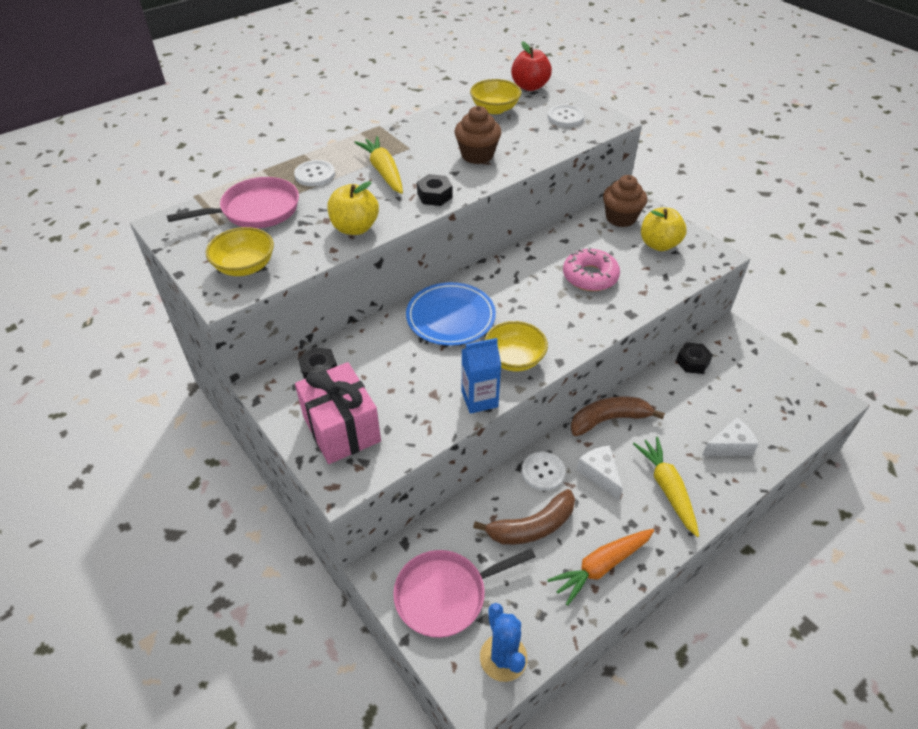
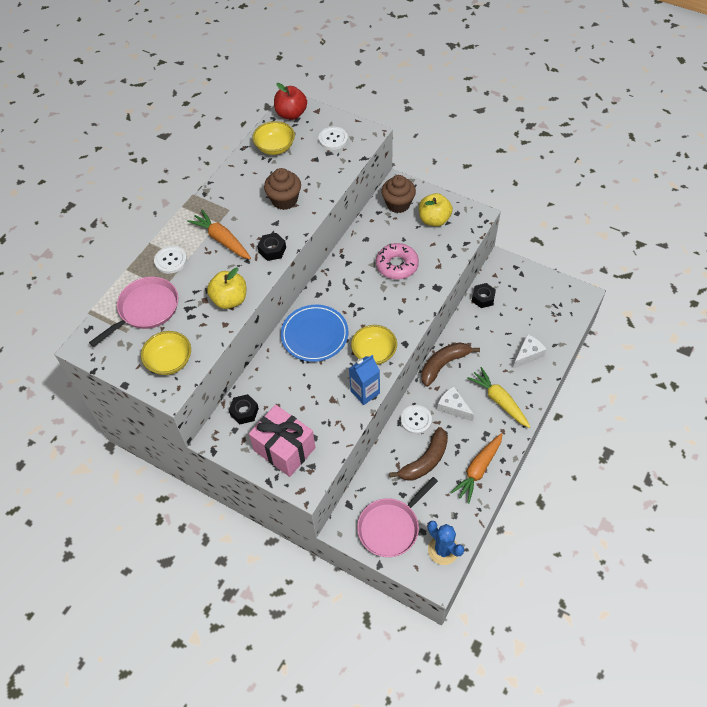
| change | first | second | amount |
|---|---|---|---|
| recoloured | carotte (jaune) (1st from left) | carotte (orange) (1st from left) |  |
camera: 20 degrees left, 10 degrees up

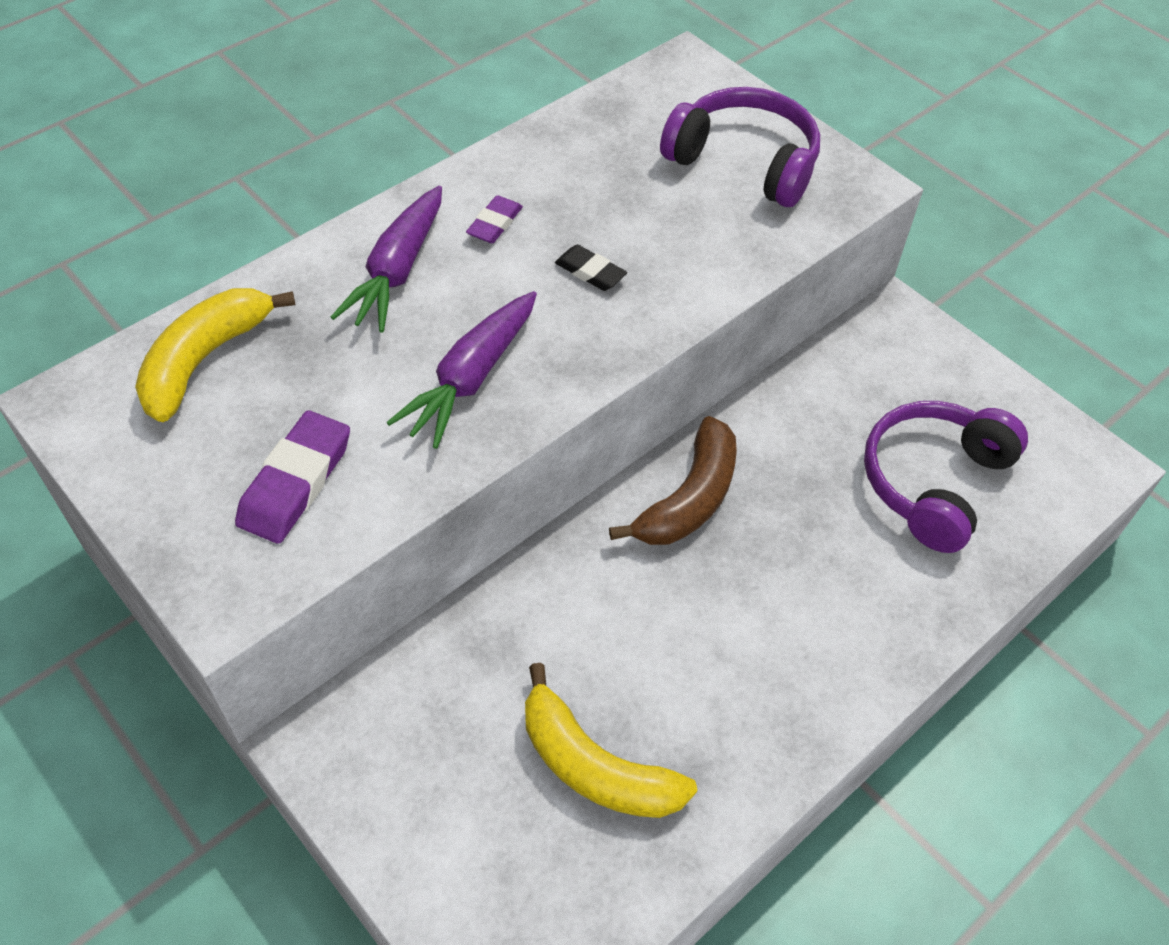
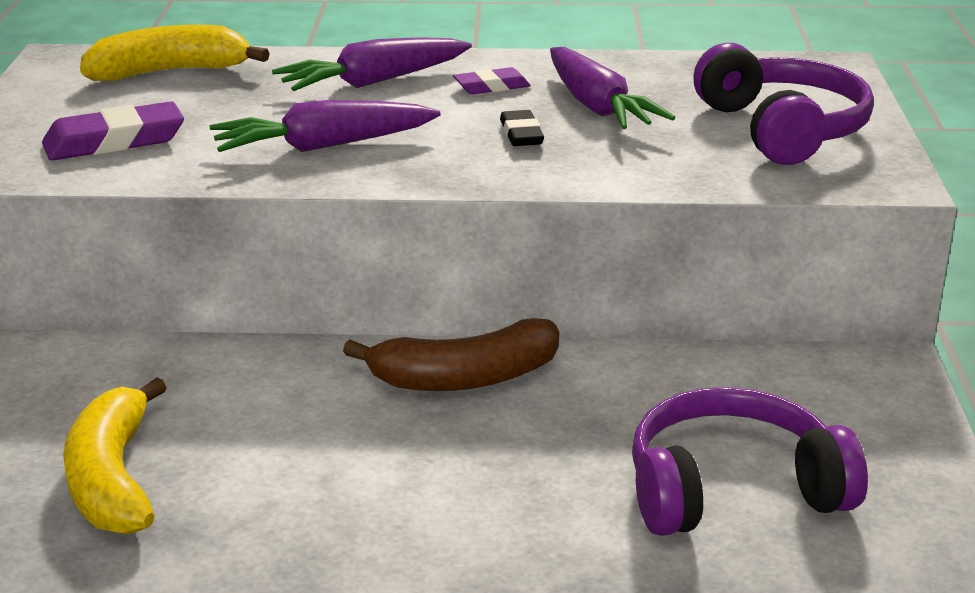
| change | first | second | amount |
|---|---|---|---|
| added |  | carotte (violet) (3rd from left) |  |
camera: 45 degrees right, 25 degrees down

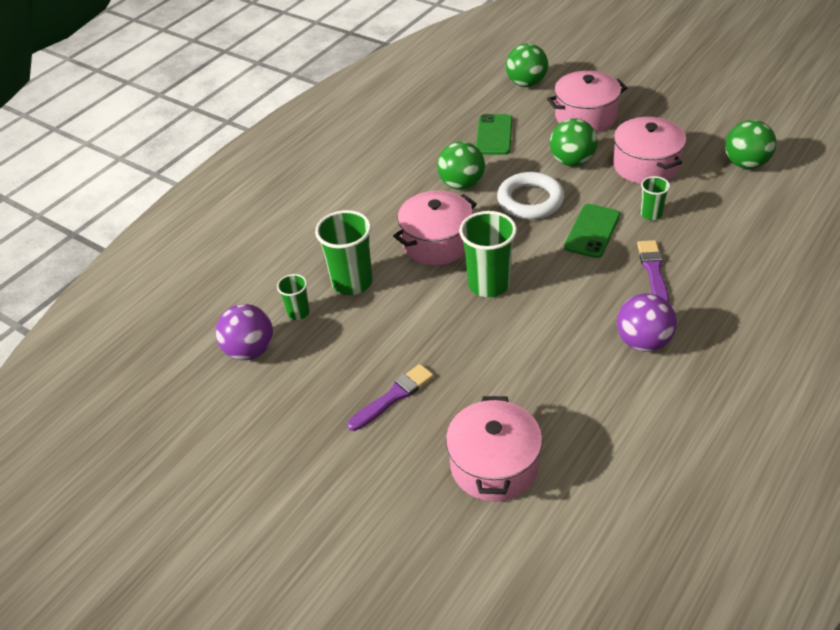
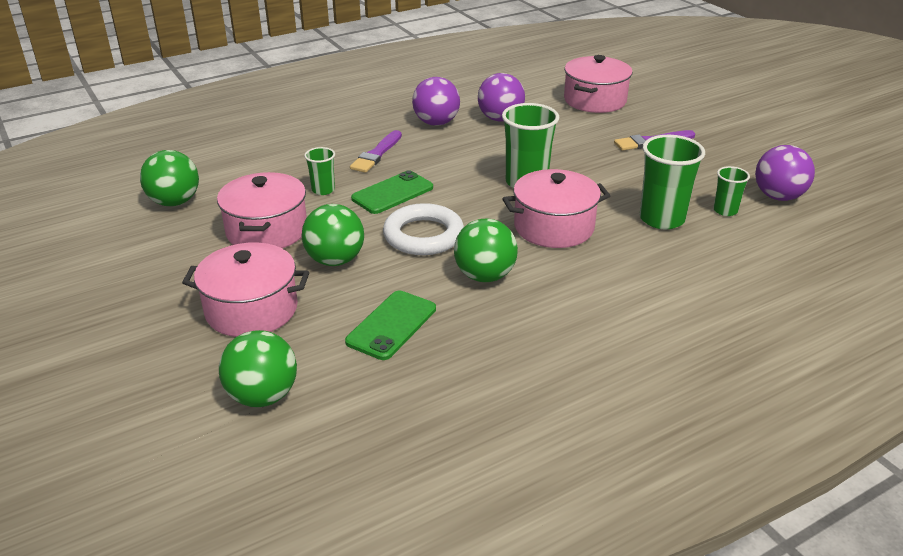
| change | first | second | amount |
|---|---|---|---|
| added |  | balle (violet) (2nd from left) |  |
camera: 160 degrees left, 10 degrees down

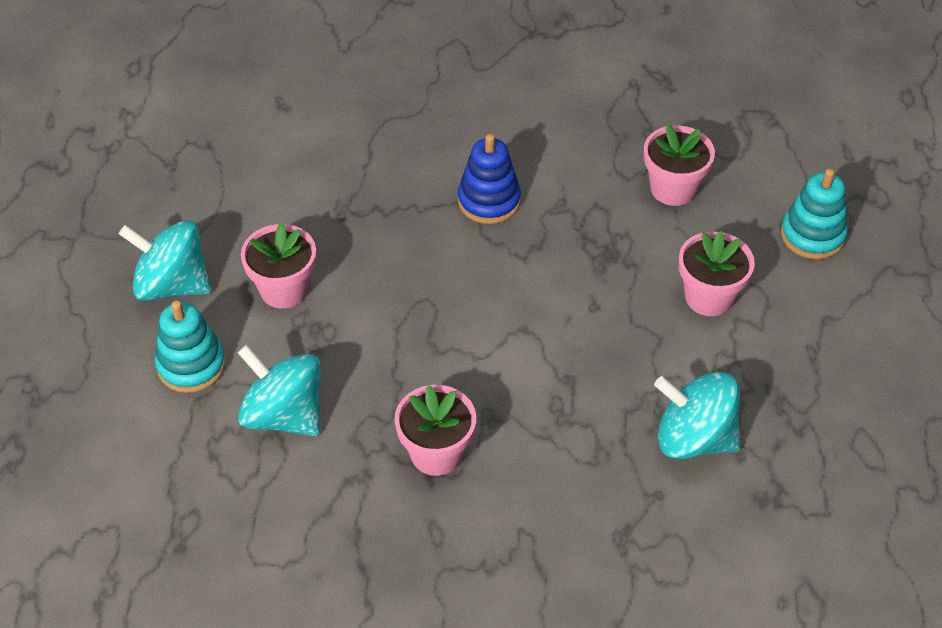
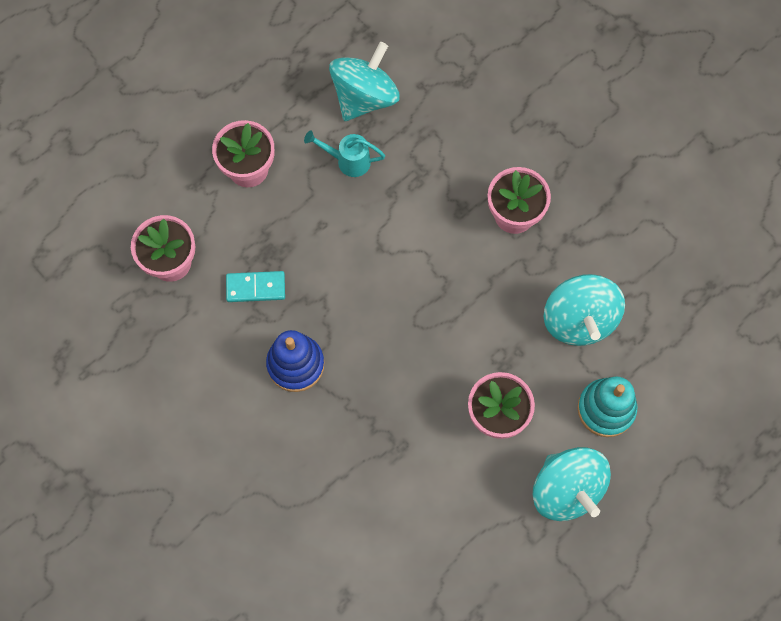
| change | first | second | amount |
|---|---|---|---|
| removed | jouet à empiler (turquoise) (2nd from left) |  |  |
| added |  | domino (turquoise) |  |
| added |  | arrosoir (turquoise) |  |
| turned | toupie (turquoise) (3rd from left in the first image) | toupie (turquoise) (1st from left) | 120 degrees counterclockwise |
camera: 135 degrees left, 20 degrees up

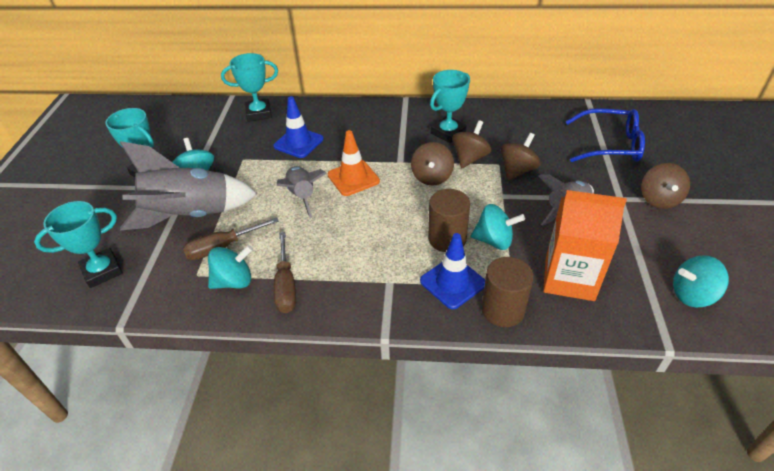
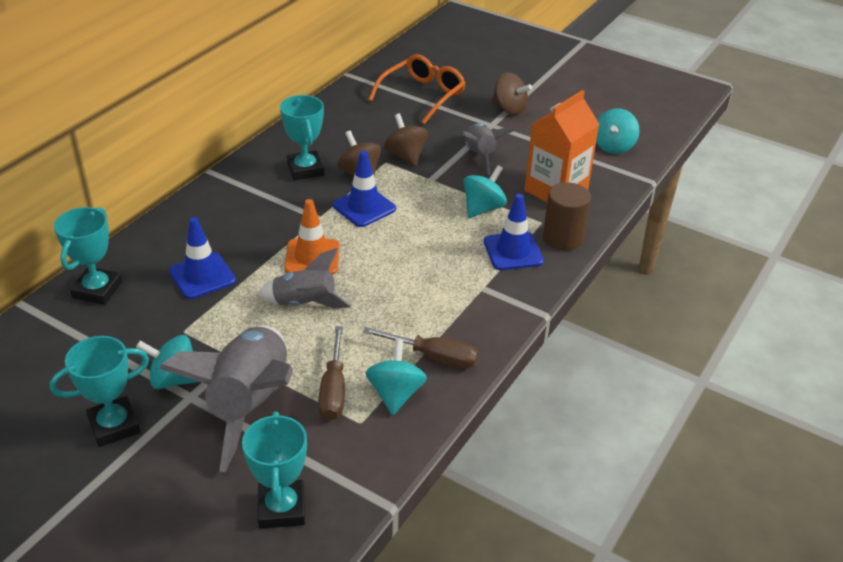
| change | first | second | amount |
|---|---|---|---|
| removed | cylindre (marron) (1st from left) |  |  |
| replaced | toupie (marron) (1st from left) | cône de chantier (bleu) (2nd from left) |  |
| recoloured | lunettes (bleu) | lunettes (orange) |  |
camera: 65 degrees left, 5 degrees down

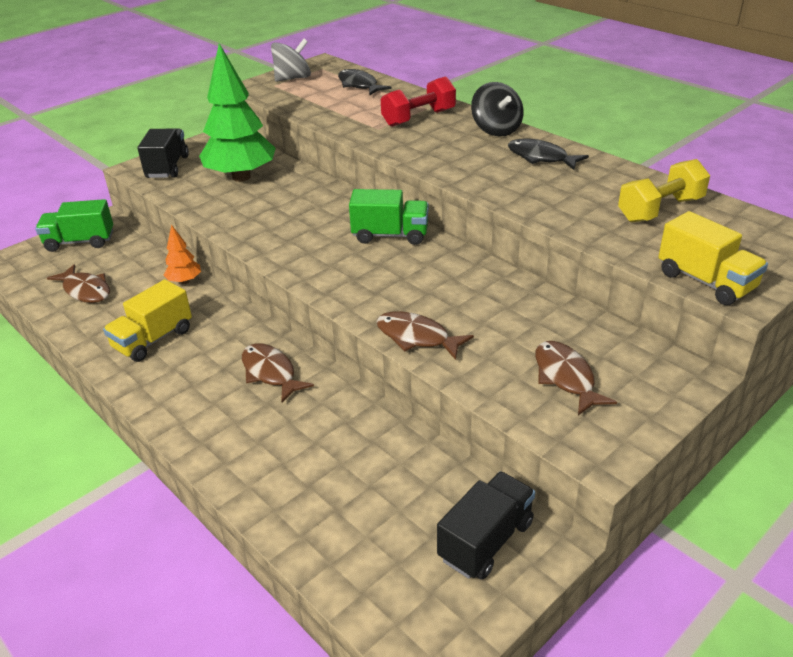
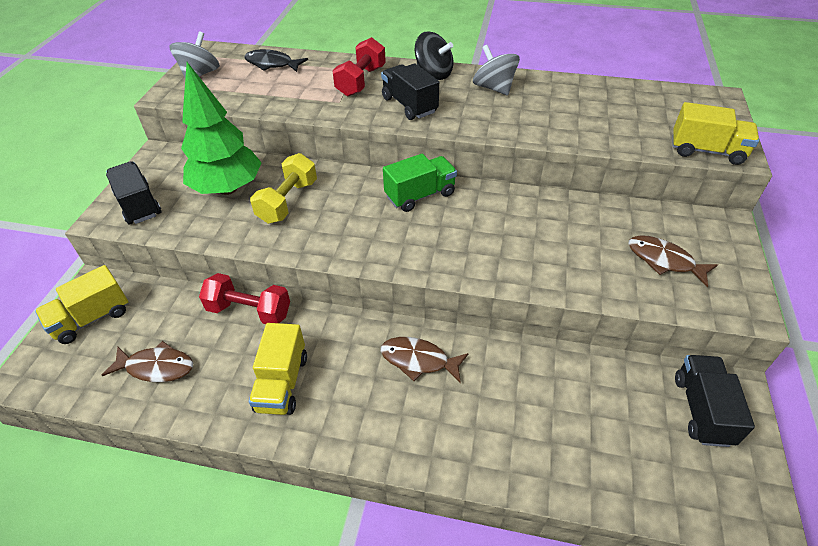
| change | first | second | amount |
|---|---|---|---|
| removed | poisson (marron) (3rd from left) |  |  |
| added |  | camion (noir) (2nd from left) |  |
| moved | haltère (jaune) |  |  |
| replaced | arbre (orange) | haltère (rouge) (1st from left) |  |
| replaced | poisson (noir) (2nd from left) | toupie (gris) (2nd from left) |  |
| recoloured | camion (vert) (1st from left) | camion (jaune) (1st from left) |  |
camera: 35 degrees left, 10 degrees up

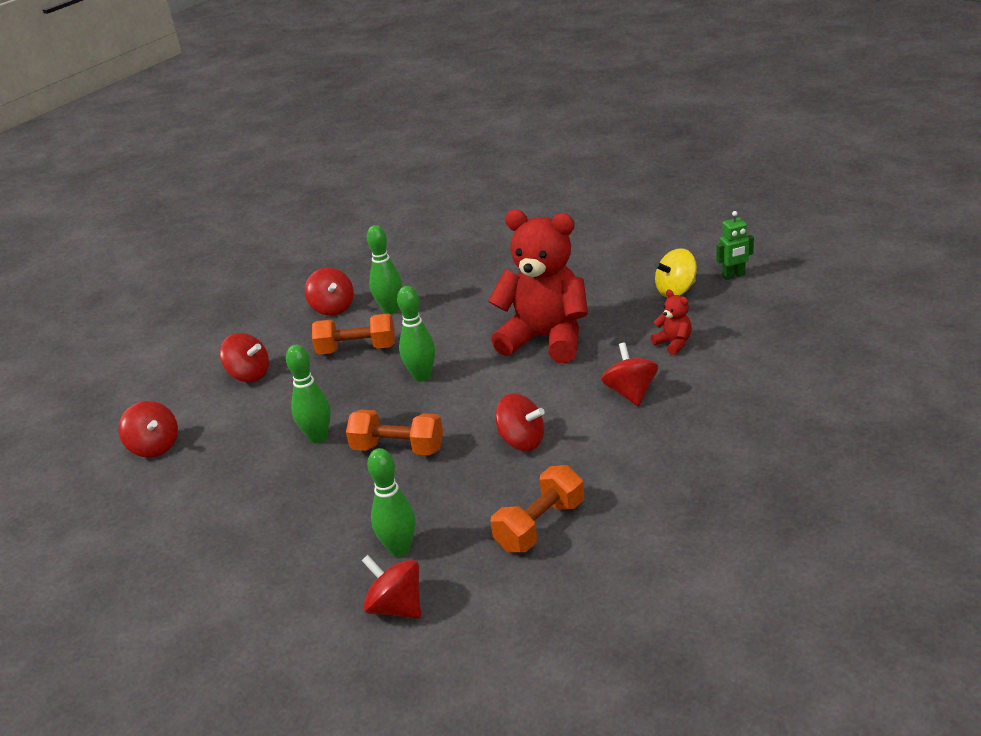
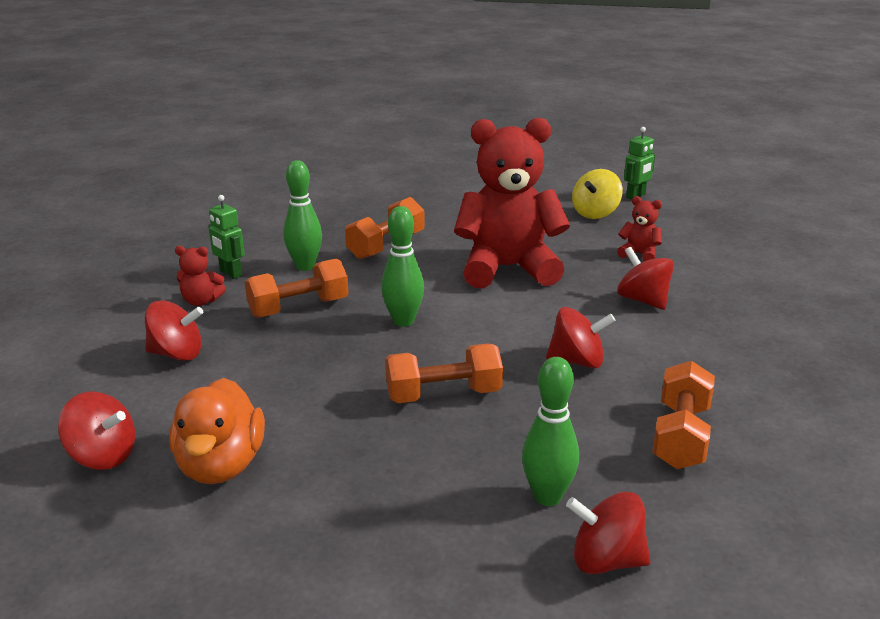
| change | first | second | amount |
|---|---|---|---|
| removed | quille (vert) (1st from left) |  |  |
| added |  | canard (orange) |  |
| added |  | ours en peluche (rouge) (1st from left) |  |
| added |  | haltère (orange) (2nd from left) |  |
| replaced | toupie (rouge) (3rd from left) | robot (vert) (1st from left) |  |
camera: 30 degrees left, 5 degrees down

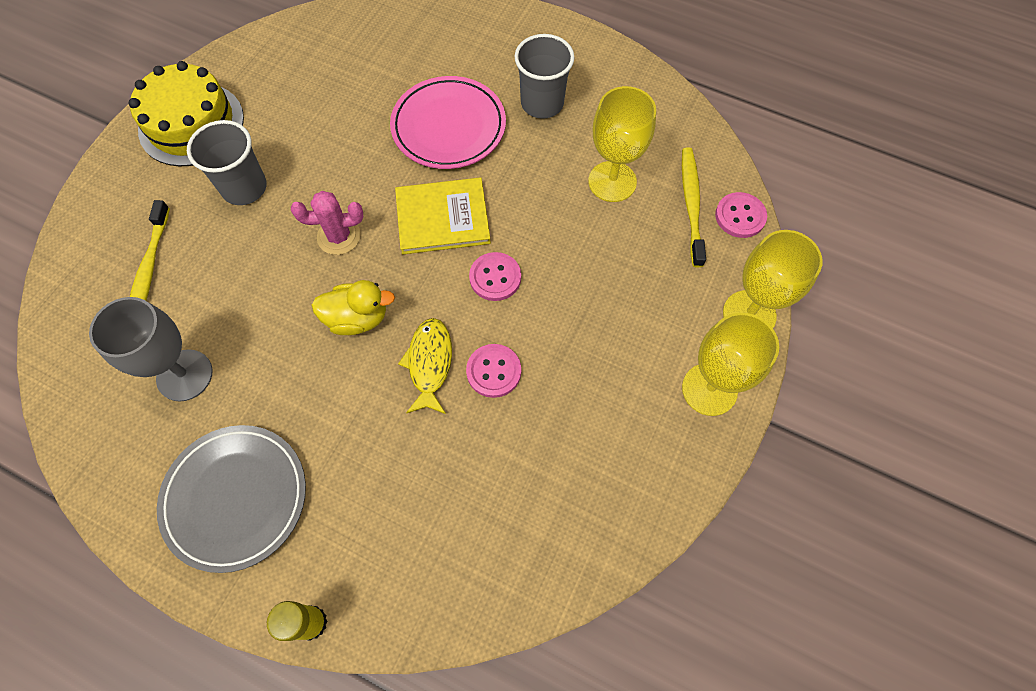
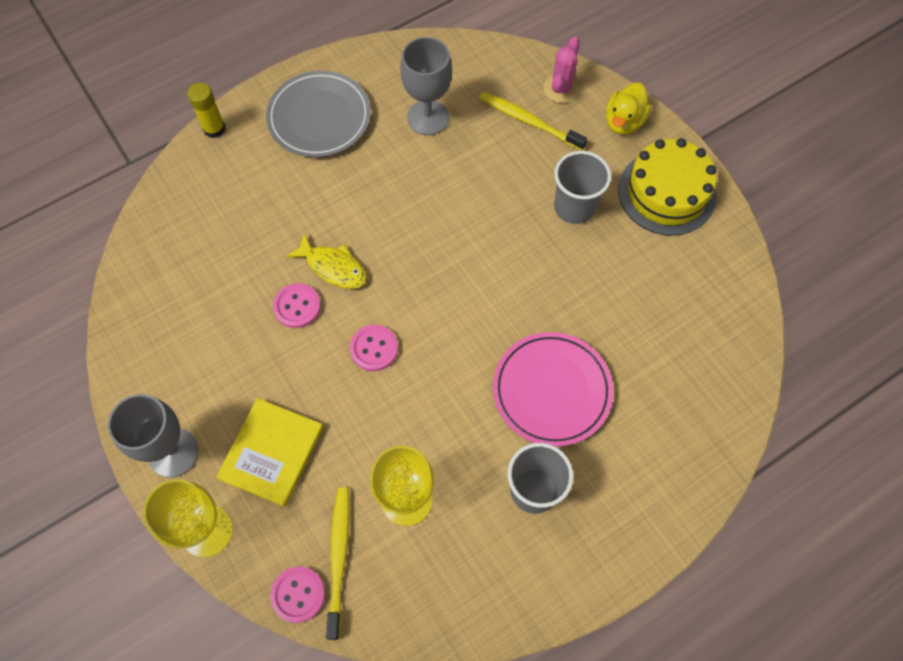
| change | first | second | amount |
|---|---|---|---|
| moved | cactus (rose) |  |  |
| moved | canard (jaune) |  |  |
| moved | livre (jaune) |  |  |
| recoloured | verre à pied (jaune) (2nd from left) | verre à pied (gris) (1st from left) |  |
| turned | brosse à dents (jaune) (2nd from left in the first image) | brosse à dents (jaune) (1st from left) | 120 degrees counterclockwise |
camera: 120 degrees right, 0 degrees up

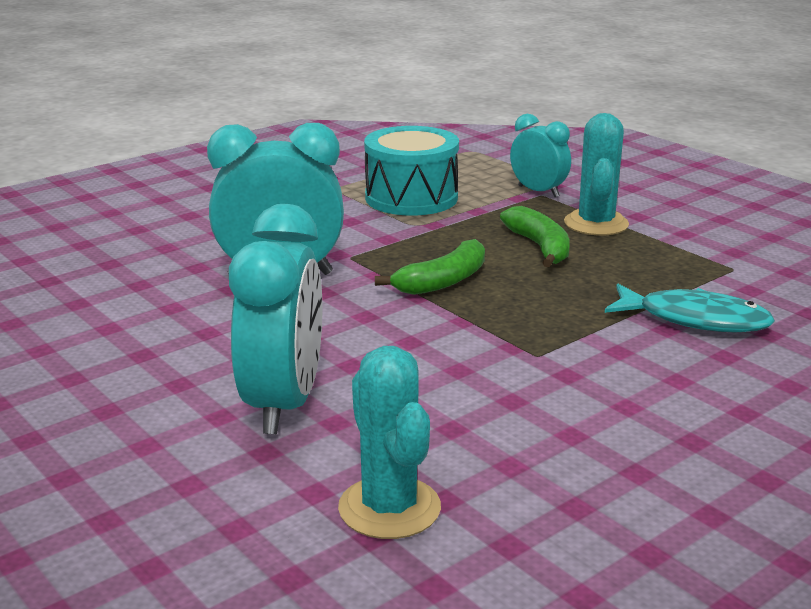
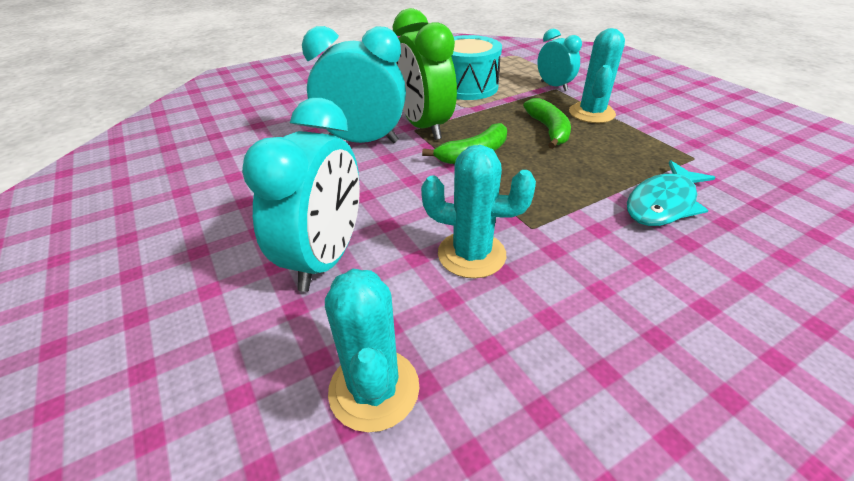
| change | first | second | amount |
|---|---|---|---|
| added |  | réveil (vert) |  |
| added |  | cactus (turquoise) (2nd from left) |  |
| turned | poisson (turquoise) |  | 105 degrees clockwise |
camera: 10 degrees right, 15 degrees up

